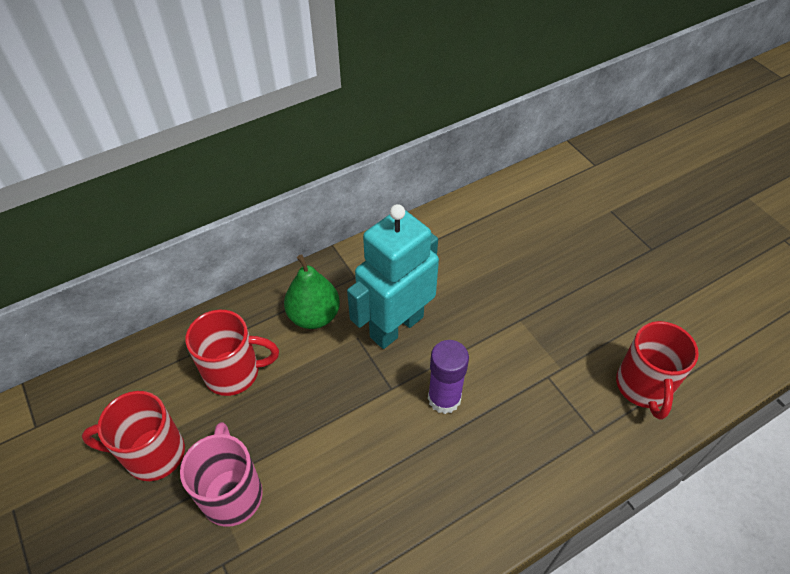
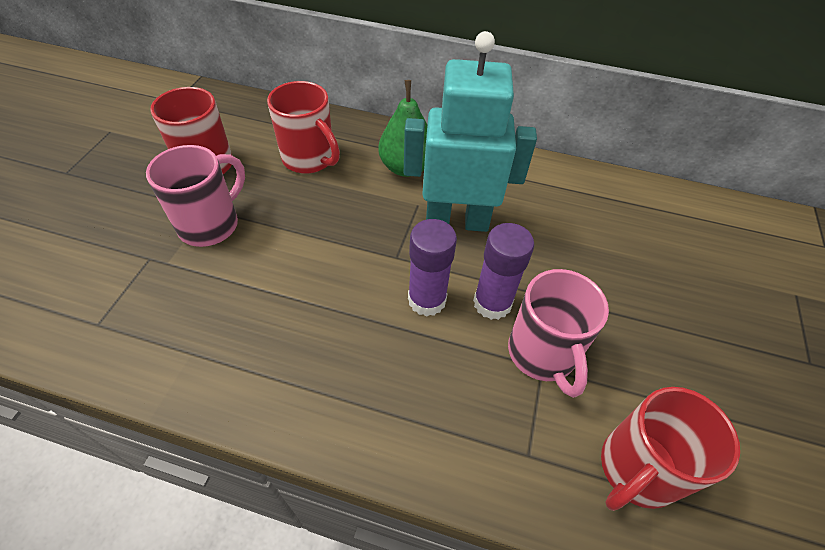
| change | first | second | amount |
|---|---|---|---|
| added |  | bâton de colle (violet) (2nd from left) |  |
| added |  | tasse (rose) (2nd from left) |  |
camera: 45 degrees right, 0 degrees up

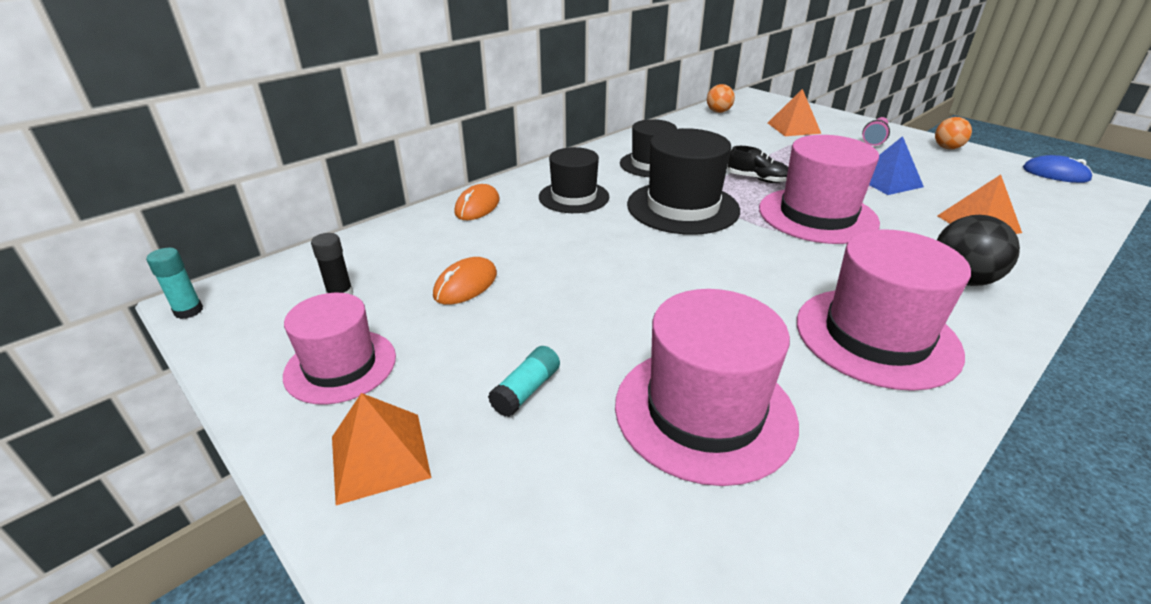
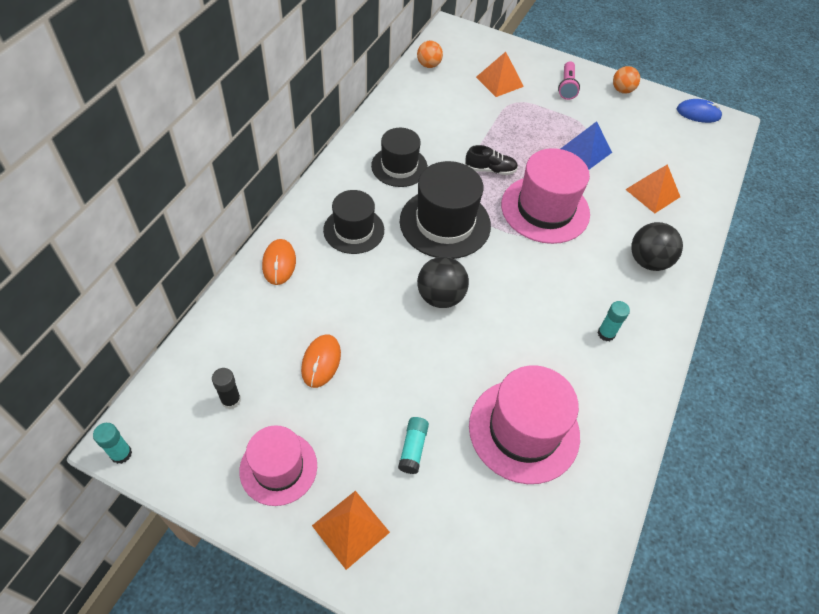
| change | first | second | amount |
|---|---|---|---|
| added |  | balle (noir) (1st from left) |  |
| replaced | chapeau (rose) (4th from left) | bâton de colle (turquoise) (3rd from left) |  |
camera: 25 degrees left, 20 degrees up

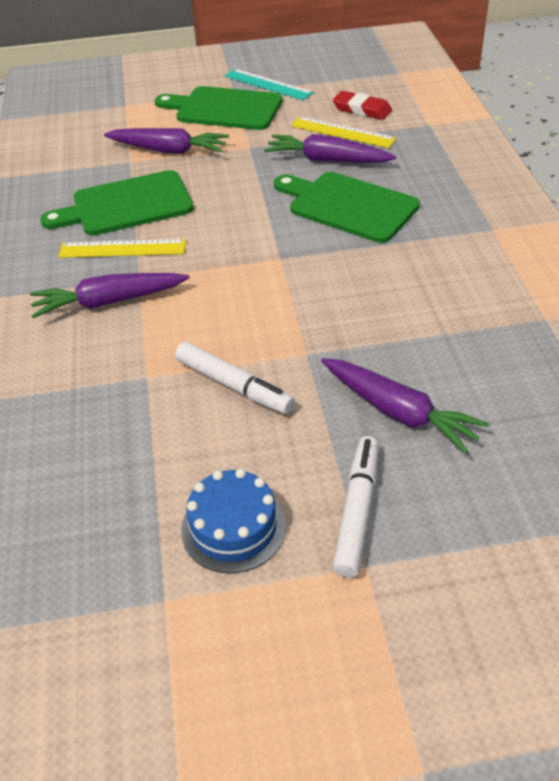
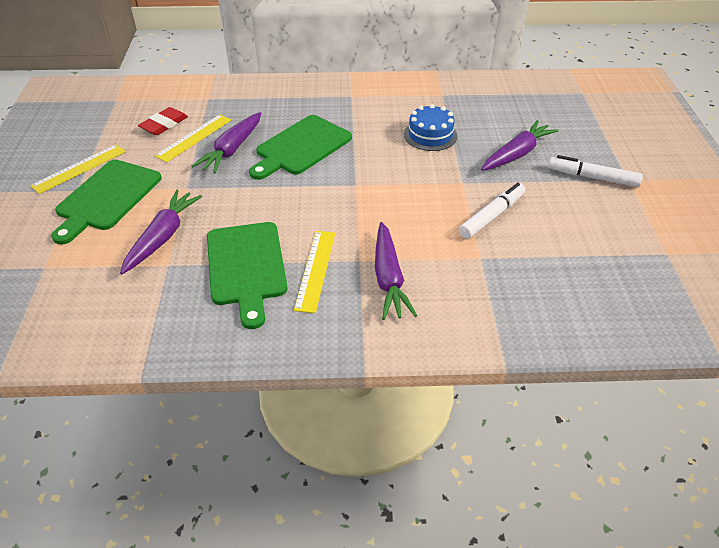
| change | first | second | amount |
|---|---|---|---|
| moved | gâteau (bleu) |  |  |
| recoloured | règle (turquoise) | règle (jaune) (1st from left) |  |
camera: 85 degrees left, 0 degrees up

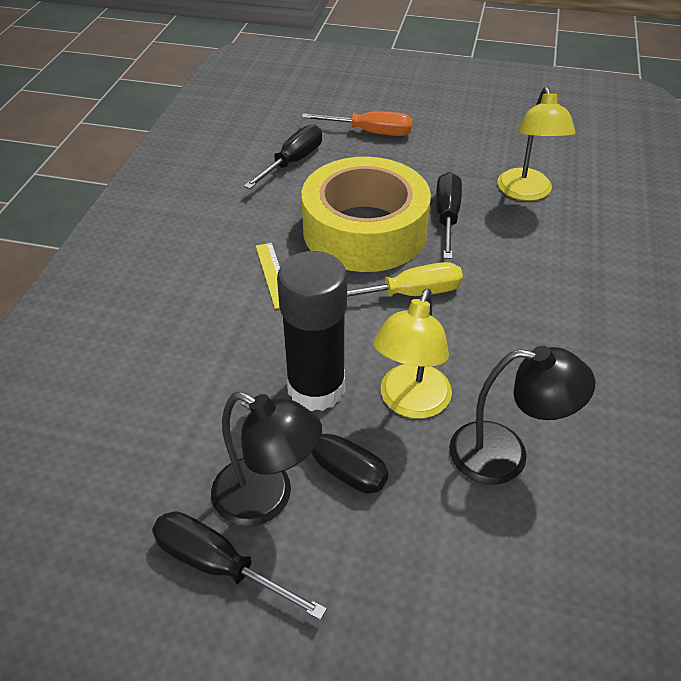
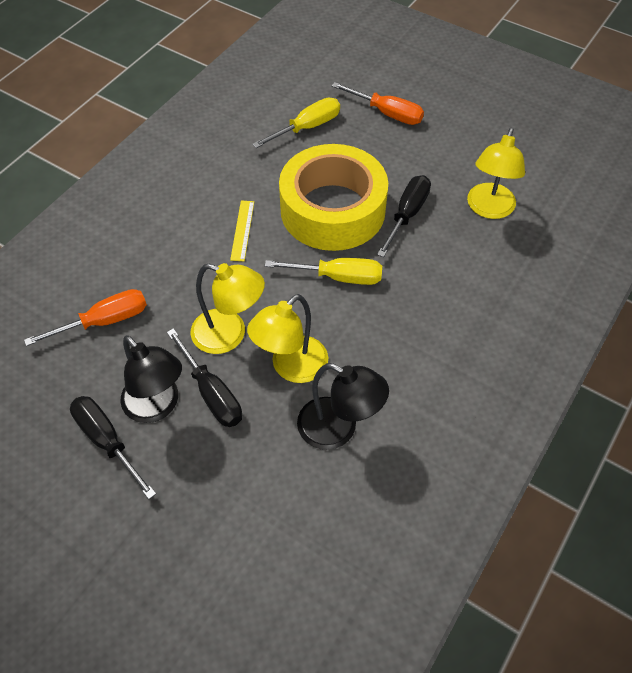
| change | first | second | amount |
|---|---|---|---|
| added |  | tournevis (orange) (1st from left) |  |
| replaced | bâton de colle (noir) | lampe (jaune) (1st from left) |  |
| recoloured | tournevis (noir) (2nd from left) | tournevis (jaune) (1st from left) |  |
camera: 20 degrees right, 10 degrees up

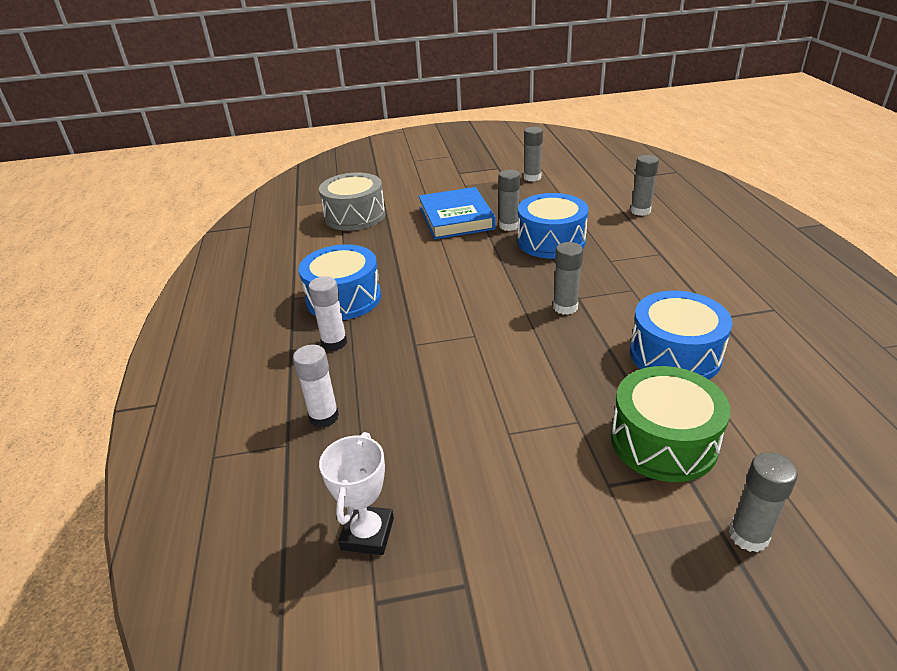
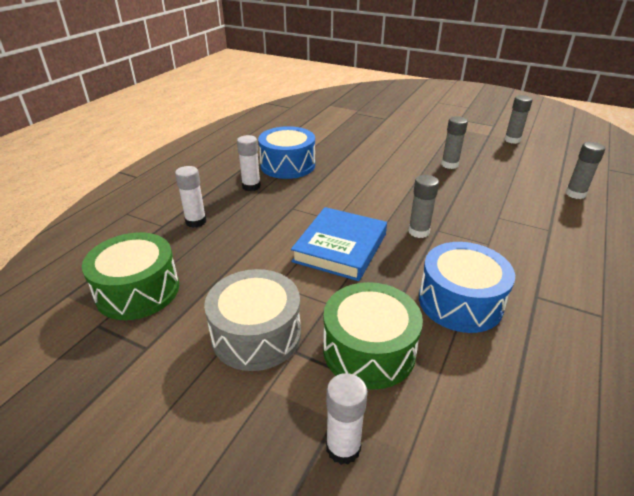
| change | first | second | amount |
|---|---|---|---|
| removed | tambour (bleu) (2nd from left) |  |  |
| moved | tambour (gris) |  |  |
| moved | livre (bleu) |  |  |
| replaced | trophée (blanc) | tambour (vert) (1st from left) |  |
| recoloured | bâton de colle (gris) (5th from left) | bâton de colle (blanc) (3rd from left) |  |
camera: 35 degrees right, 0 degrees up

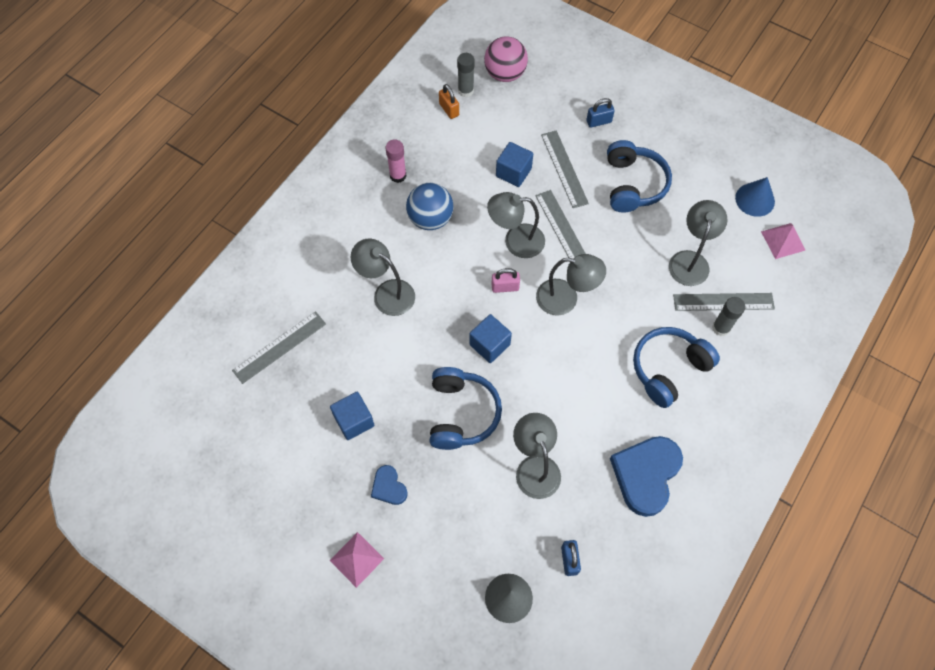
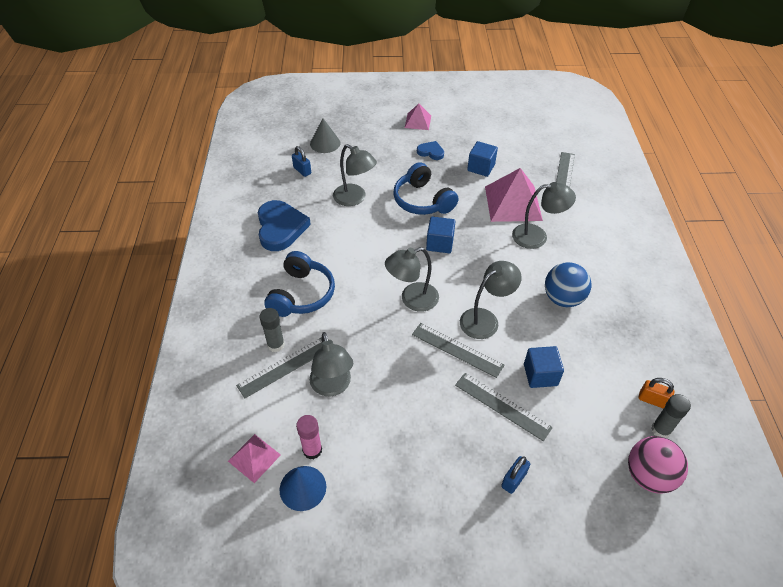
| change | first | second | amount |
|---|---|---|---|
| removed | cadenas (rose) |  |  |
| removed | casque audio (bleu) (2nd from left) |  |  |
| added |  | pyramide (rose) (3rd from left) |  |
| moved | bâton de colle (rose) |  |  |
camera: 145 degrees right, 15 degrees down

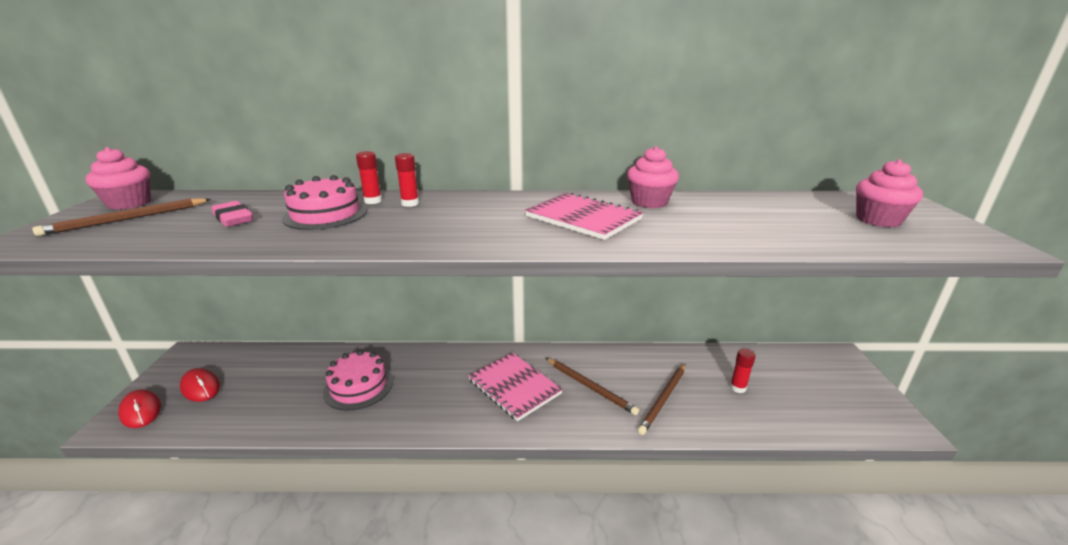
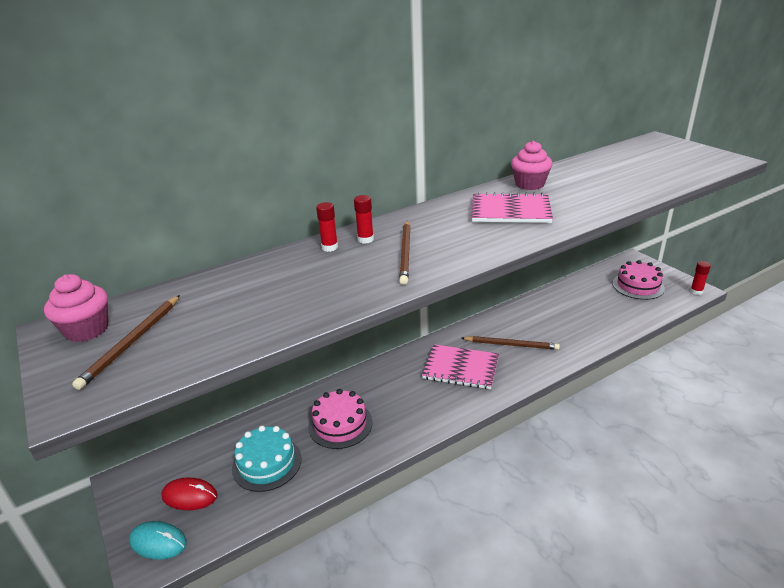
| change | first | second | amount |
|---|---|---|---|
| removed | gomme (rose) |  |  |
| removed | muffin (rose) (3rd from left) |  |  |
| added |  | gâteau (turquoise) |  |
| moved | gâteau (rose) (1st from left in the first image) | gâteau (rose) (2nd from left) |  |
| moved | crayon (marron) (3rd from left in the first image) | crayon (marron) (2nd from left) |  |
| moved | bâton de colle (rouge) (3rd from left) |  |  |
| recoloured | souris (rouge) (1st from left) | souris (turquoise) |  |
camera: 30 degrees left, 5 degrees up

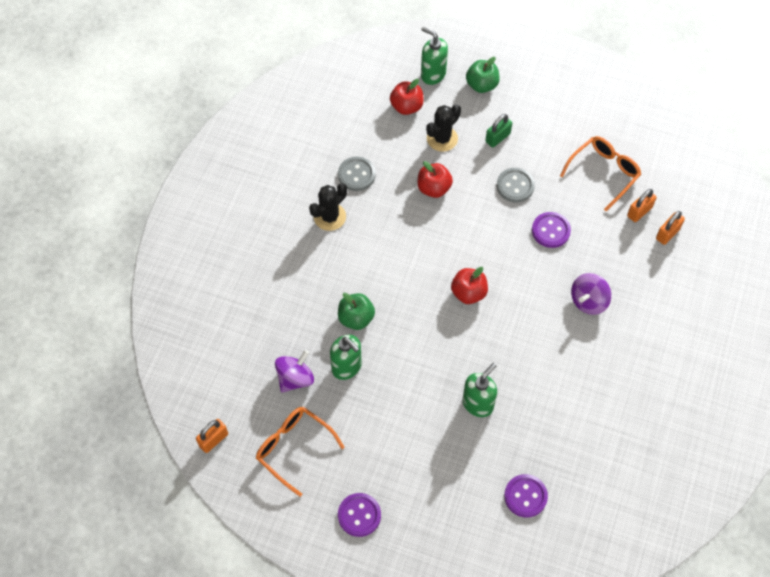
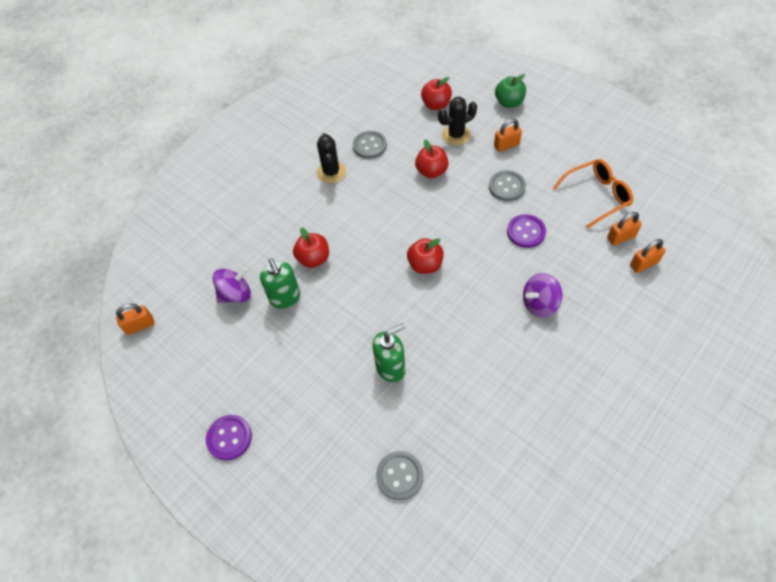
| change | first | second | amount |
|---|---|---|---|
| removed | lunettes (orange) (1st from left) |  |  |
| removed | distributeur de savon (vert) (2nd from left) |  |  |
| recoloured | pomme (vert) (1st from left) | pomme (rouge) (1st from left) |  |
| recoloured | cadenas (vert) | cadenas (orange) (2nd from left) |  |
| recoloured | bouton (violet) (2nd from left) | bouton (gris) (2nd from left) |  |
| turned | cactus (noir) (1st from left) |  | 75 degrees counterclockwise |
camera: 25 degrees right, 5 degrees down

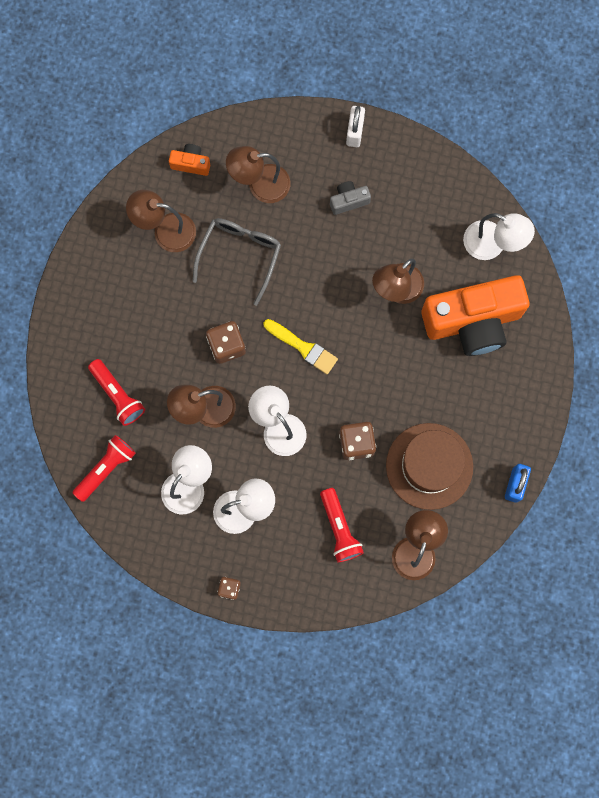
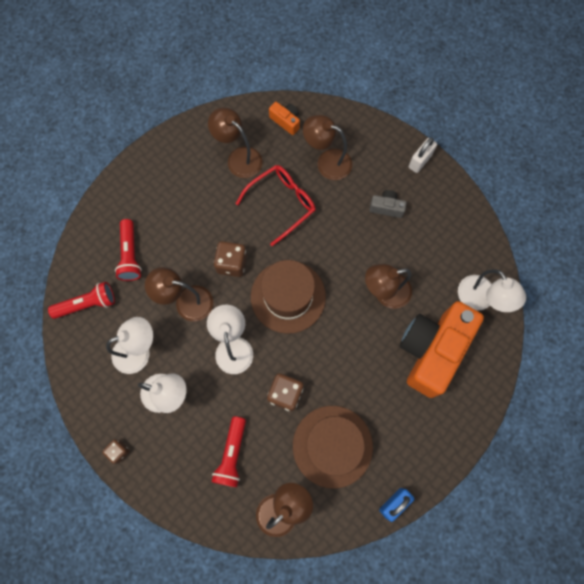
| change | first | second | amount |
|---|---|---|---|
| replaced | pinceau (jaune) | chapeau (marron) (1st from left) |  |
| recoloured | lunettes (gris) | lunettes (rouge) |  |
| turned | appareil photo (orange) (2nd from left) |  | 105 degrees clockwise |
camera: 30 degrees right, 5 degrees down

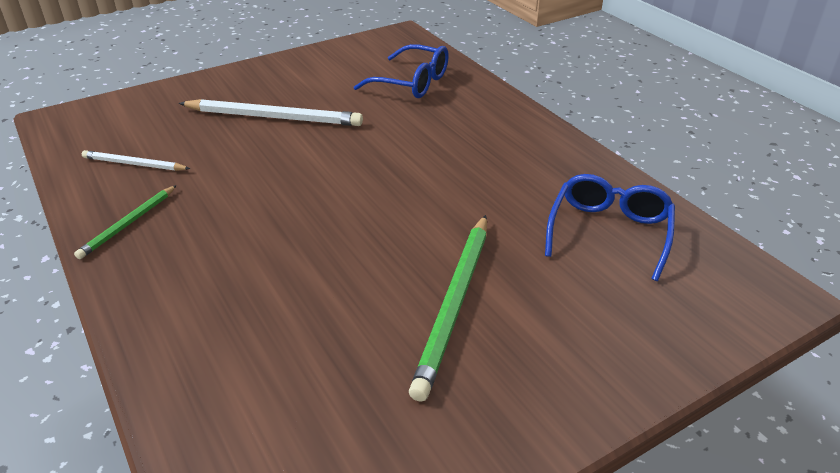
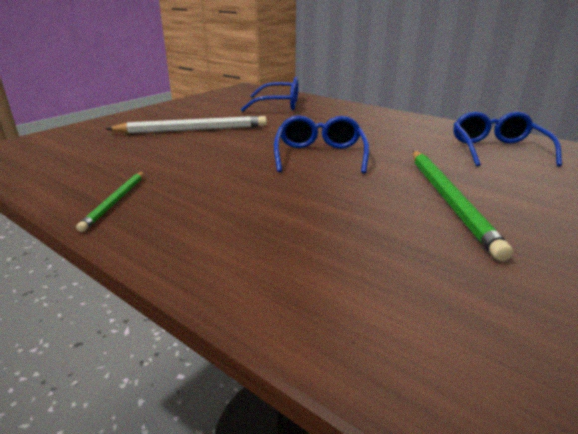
| change | first | second | amount |
|---|---|---|---|
| removed | crayon (blanc) (1st from left) |  |  |
| added |  | lunettes (bleu) (2nd from left) |  |
camera: 20 degrees left, 10 degrees down

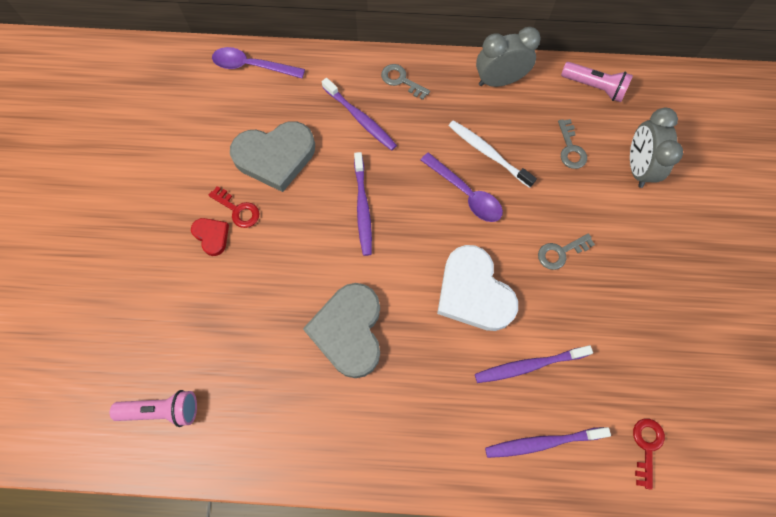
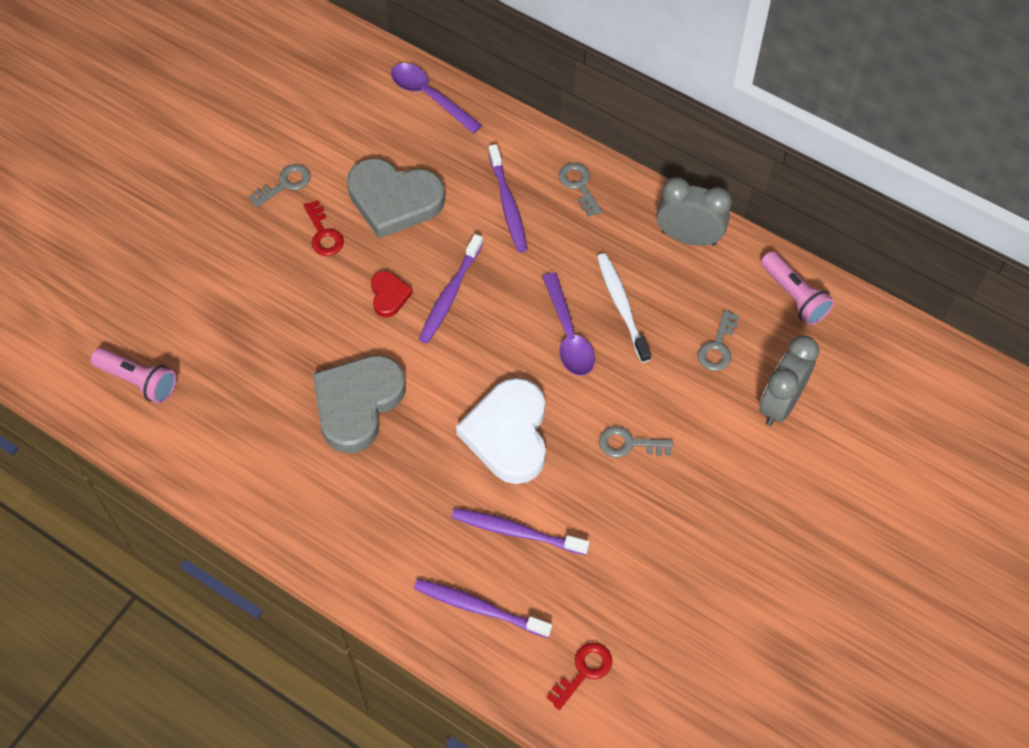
| change | first | second | amount |
|---|---|---|---|
| added |  | clé (gris) (1st from left) |  |
| moved | cœur (rouge) |  |  |
camera: 30 degrees right, 10 degrees down

